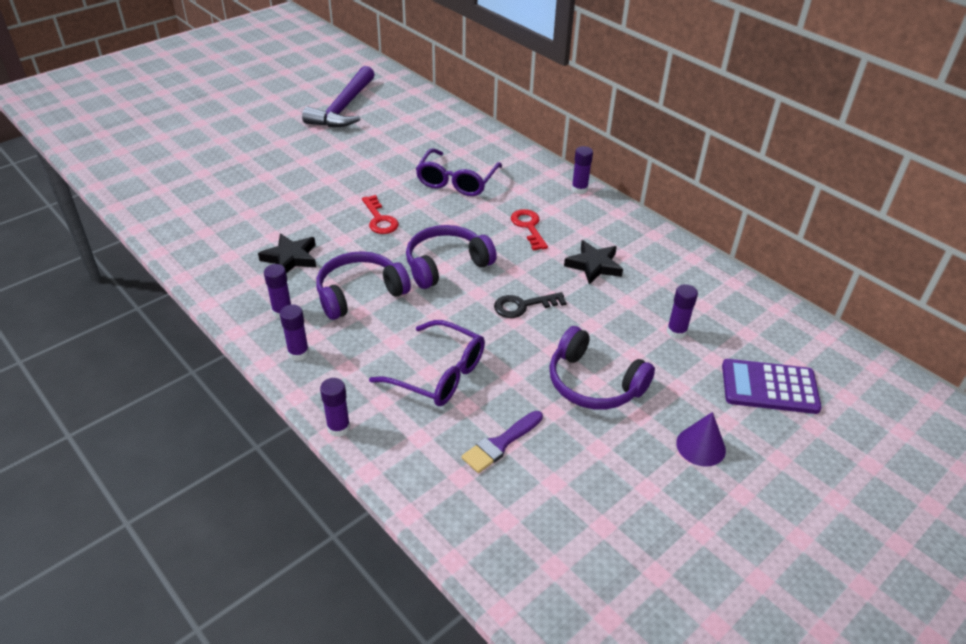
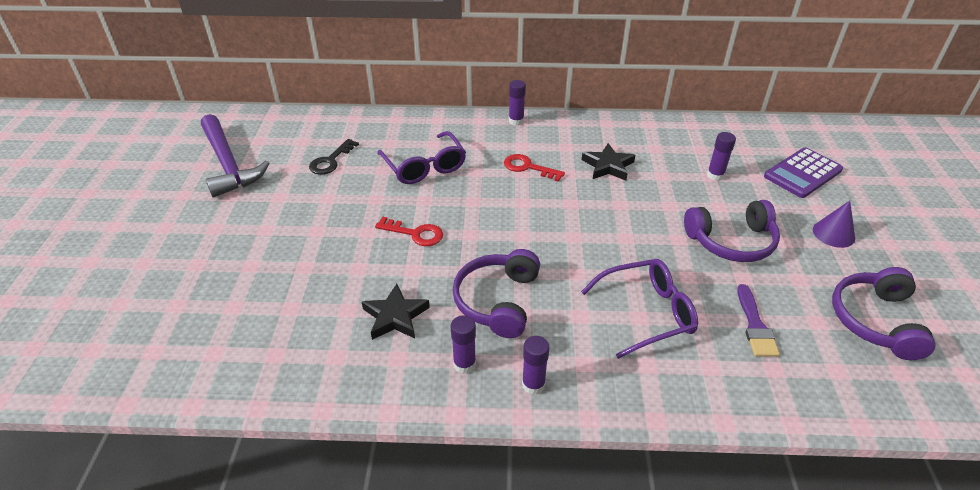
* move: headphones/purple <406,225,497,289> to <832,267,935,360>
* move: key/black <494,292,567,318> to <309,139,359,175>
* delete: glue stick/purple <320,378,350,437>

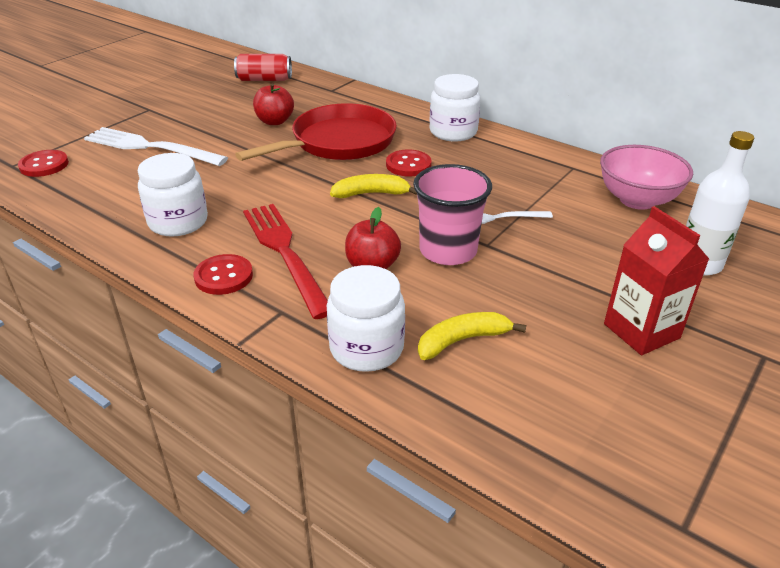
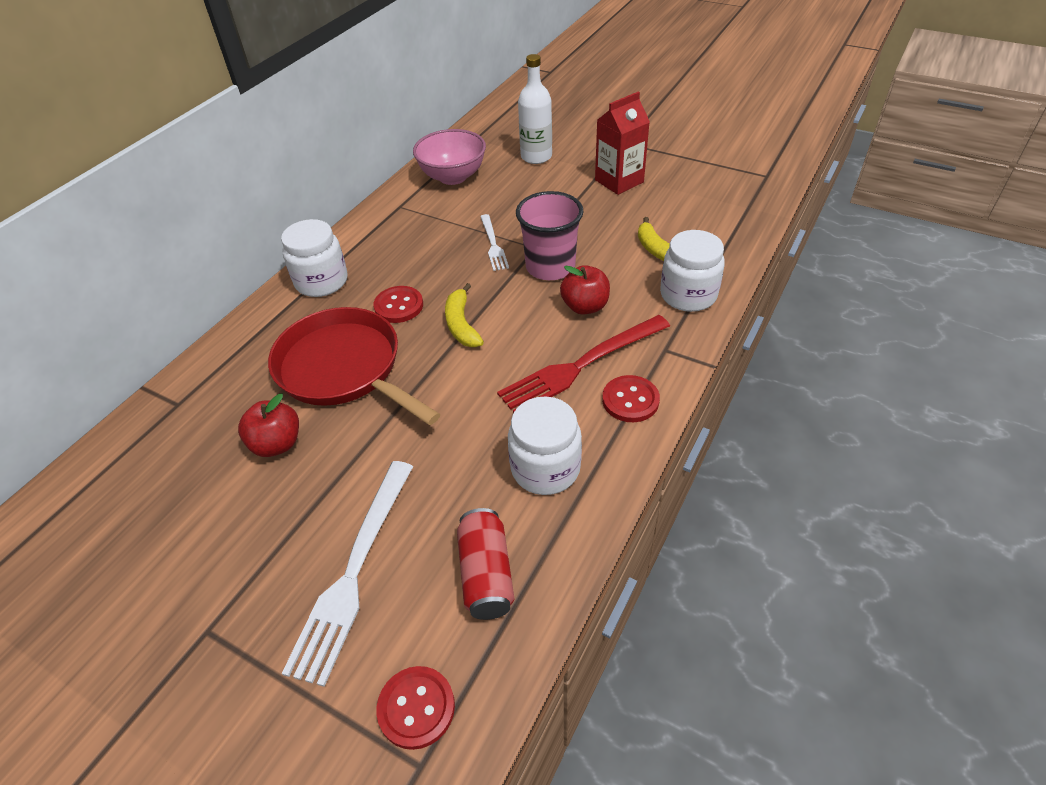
* move: can/red <234,54,292,81> to <457,508,514,620>

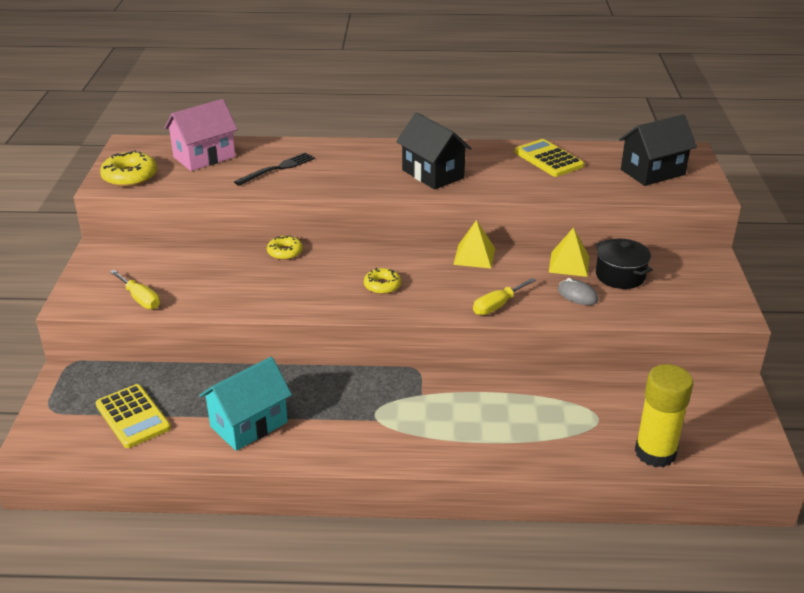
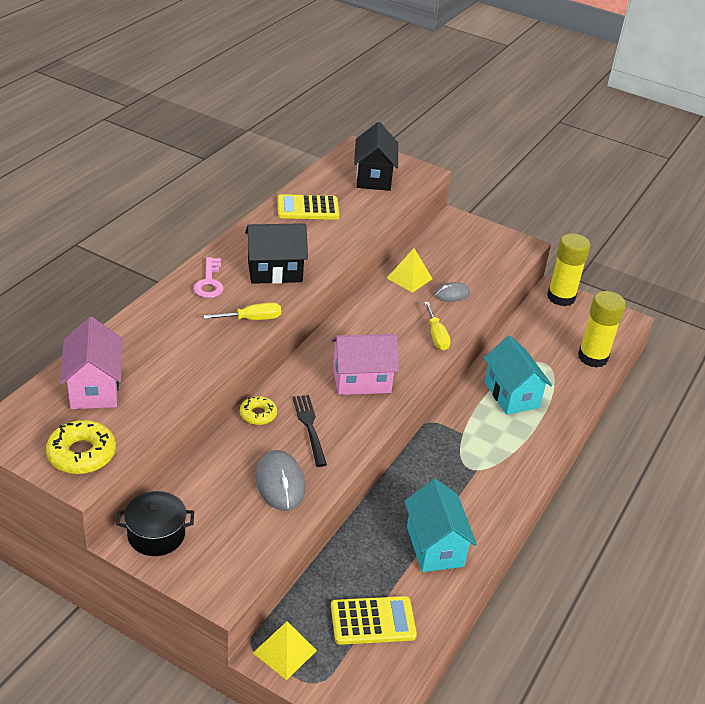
* move: fork/black <234,152,315,186> to <292,395,327,467>
* move: pyramid/yellow <453,220,495,268> to <253,621,317,680>
* move: pot/black <595,239,652,289> to <116,491,194,556>
* replace: donut/yellow <364,268,401,294> to house/pink <331,334,399,395>
* move: screwdriver/yellow <110,270,160,309> to <203,302,281,320>
* insert: glue stick/yellow <547,233,590,306>
* insert: key/pink <193,257,224,298>
* insert: house/turquoise <484,336,552,415>
* insert: mouse/grey <256,450,305,511>

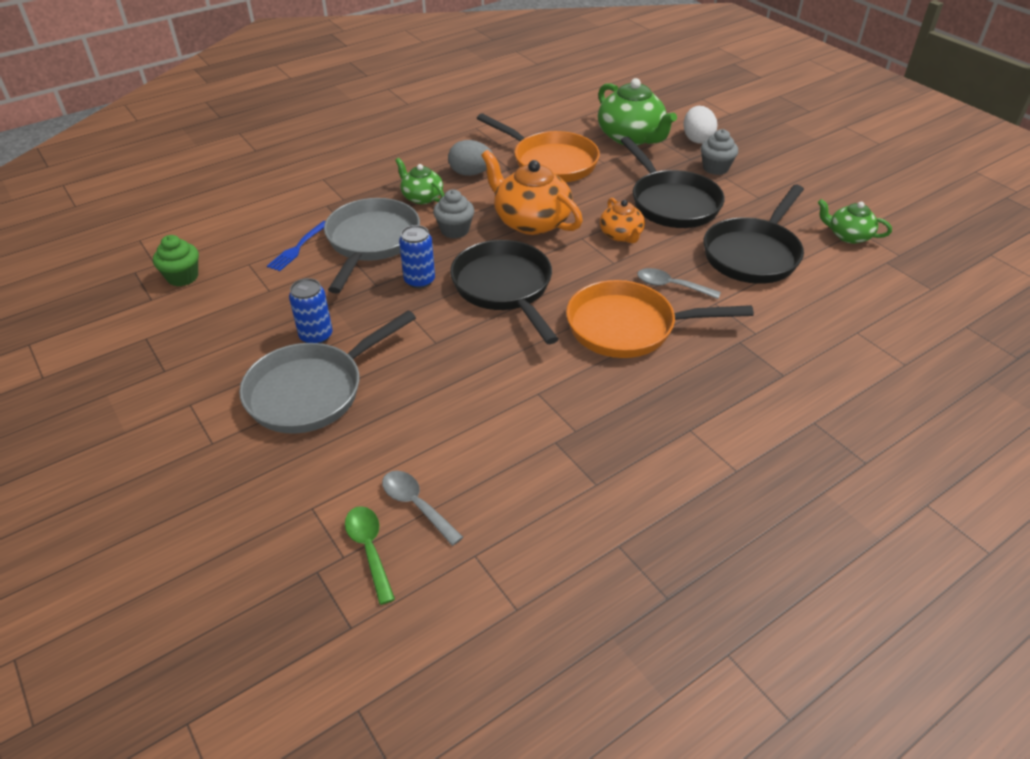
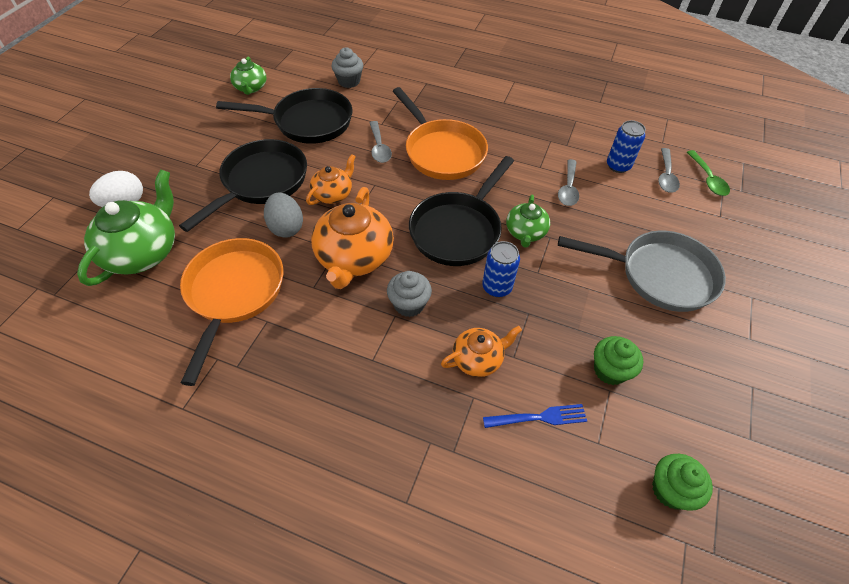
* move: cupcake/grey <701,129,738,175> to <331,47,363,88>
* move: egg/grey <448,140,493,176> to <264,193,303,238>
* move: teapot/green <395,158,444,204> to <506,194,550,248>
* replace: pan/grey <324,198,420,294> to teapot/orange <441,326,522,377>
* move: can/blue <289,278,333,344> to <607,120,646,173>
* rotate: spoon/green <345,506,395,605> = <687,150,730,196> 45 degrees counterclockwise
* insert: spoon/grey <558,159,579,206>
* insert: cupcake/green <594,336,643,385>

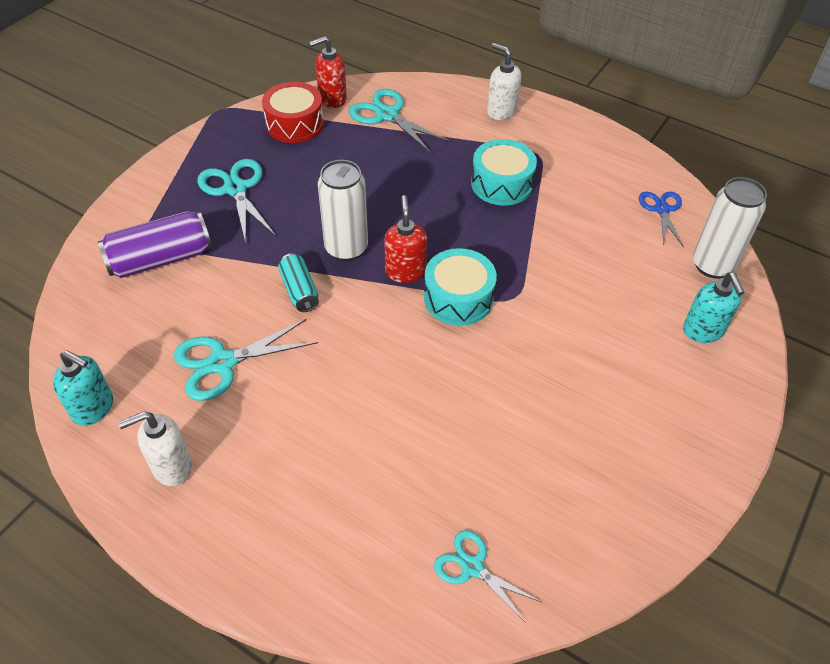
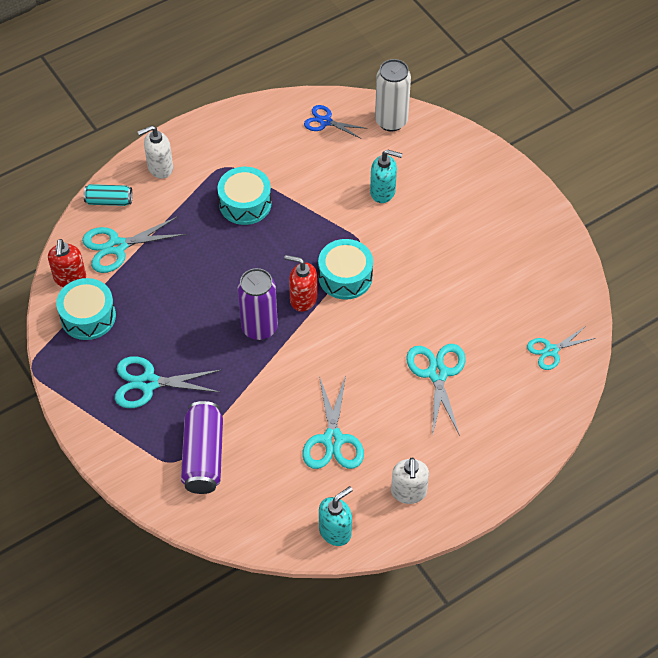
* recolor: drum/red <262,82,324,143> to drum/turquoise <56,278,116,340>
* recolor: can/white <318,160,368,261> to can/purple <238,268,278,340>
* move: can/turquoise <278,253,319,312> to <84,184,132,206>
* move: soap dispenser/turquoise <683,273,745,343> to <370,149,403,203>
* insert: scissors/turquoise <406,344,466,437>

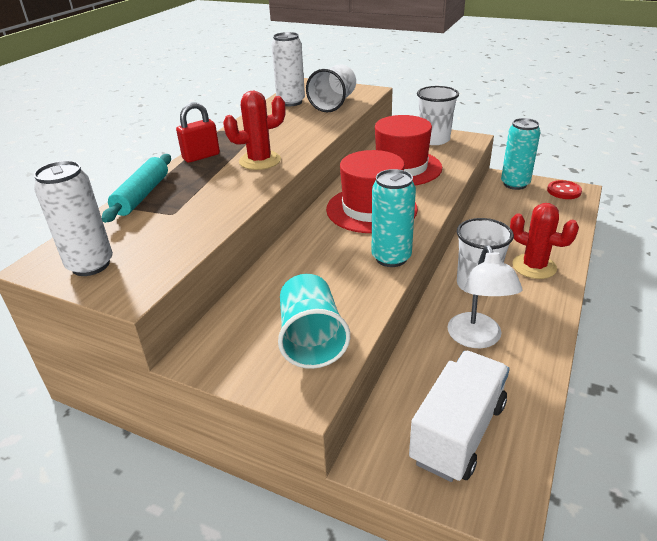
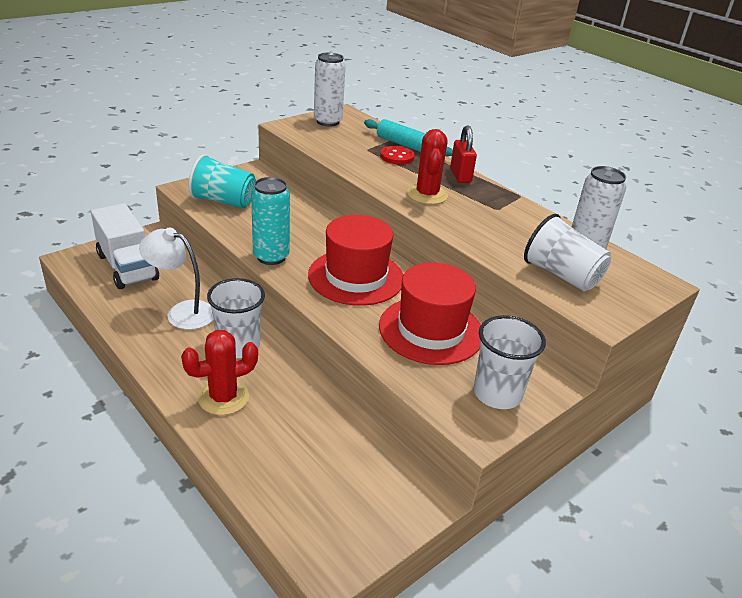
* delete: can/turquoise <501,118,540,190>
* move: button/red <547,180,582,199> to <380,146,415,165>

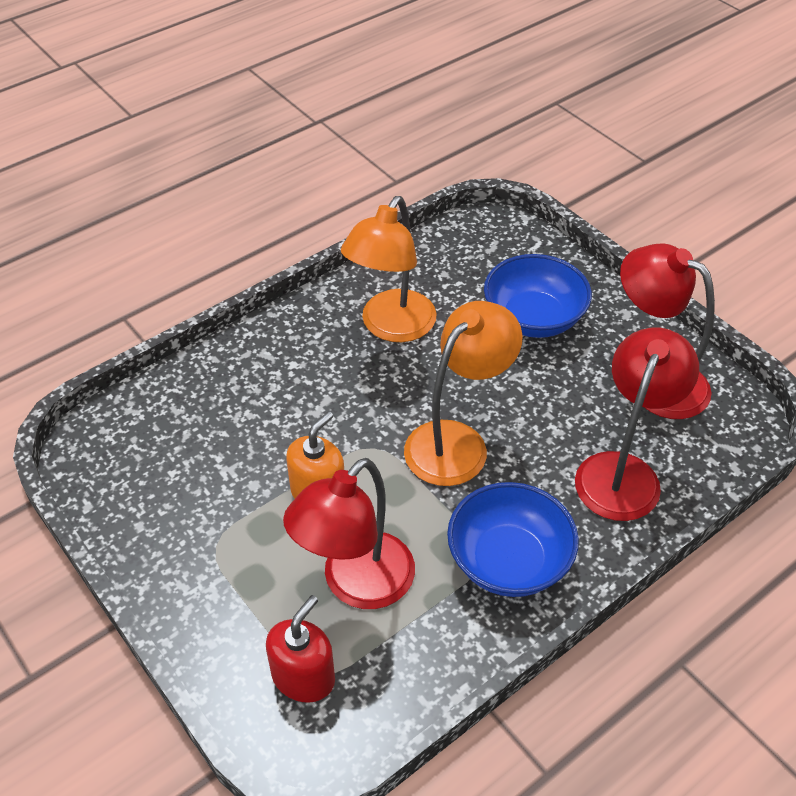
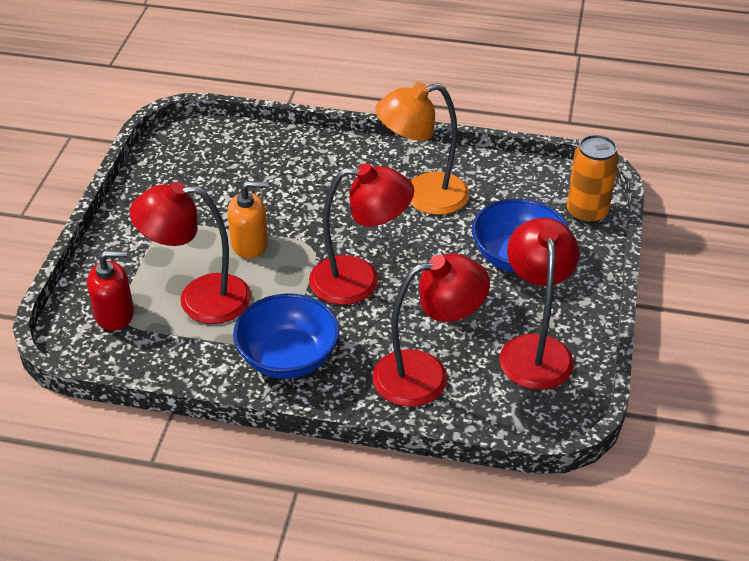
* recolor: lamp/orange <404,301,523,486> to lamp/red <309,163,414,305>
* insert: can/orange <567,135,619,224>

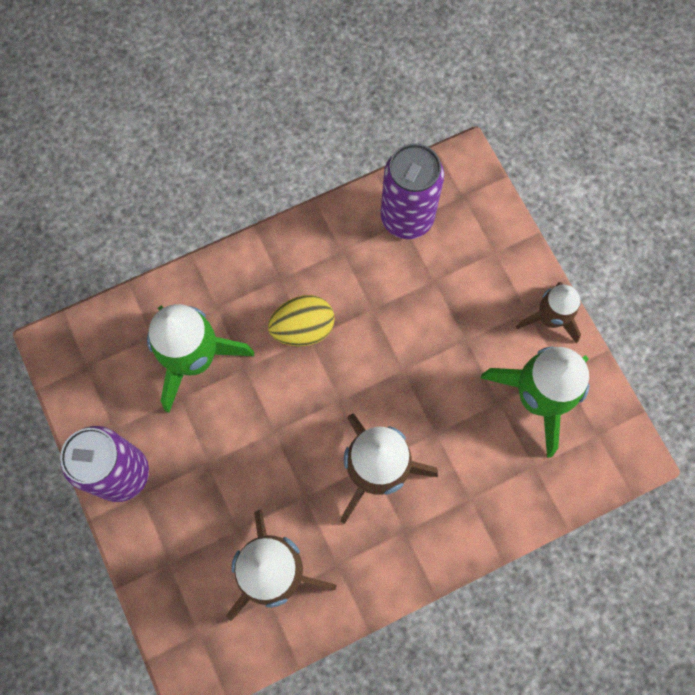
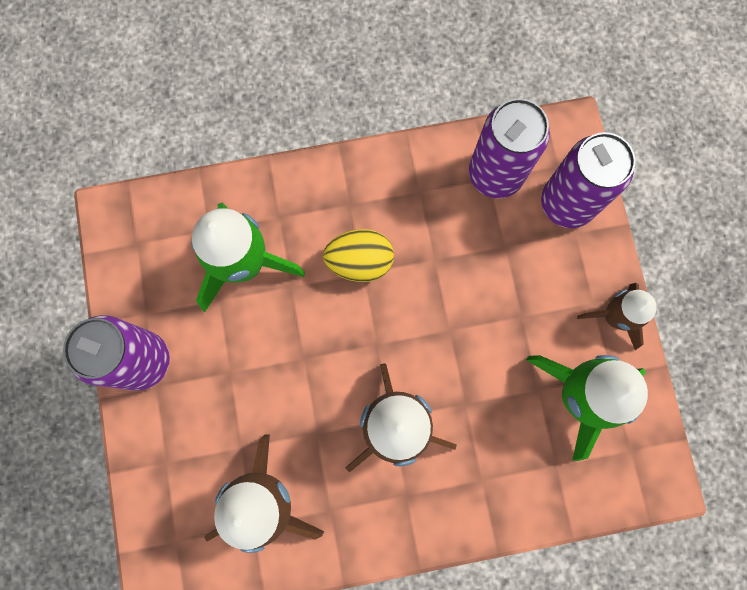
* insert: can/purple <541,132,636,228>

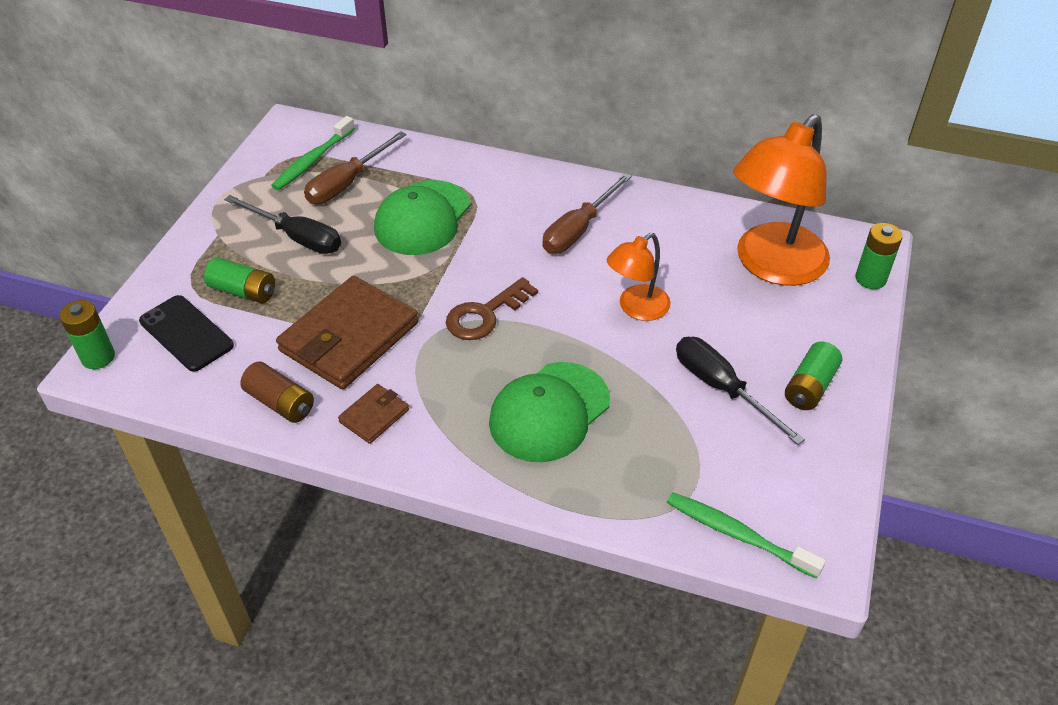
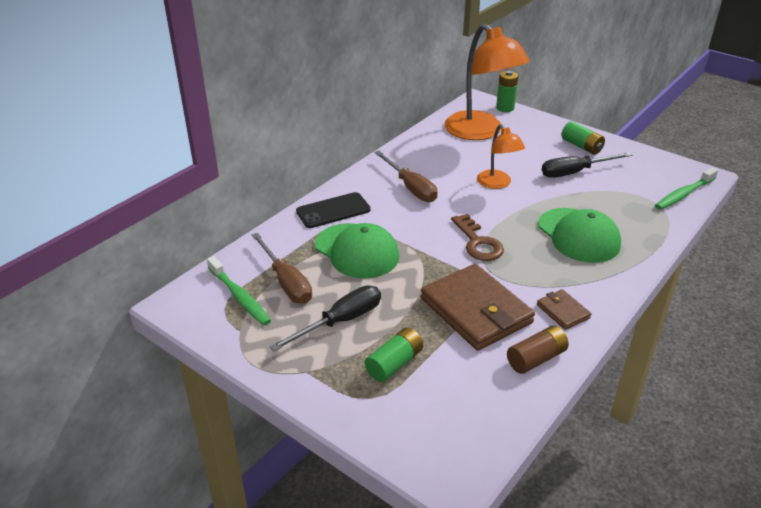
* move: phone/black <139,295,234,372> to <296,192,371,228>
* delete: battery/green <59,300,115,369>

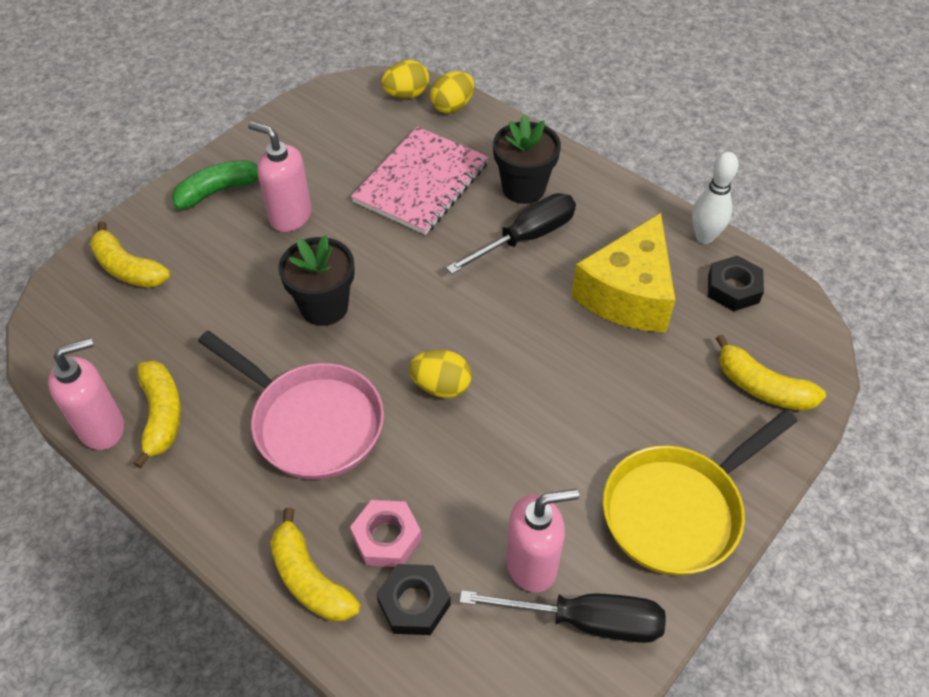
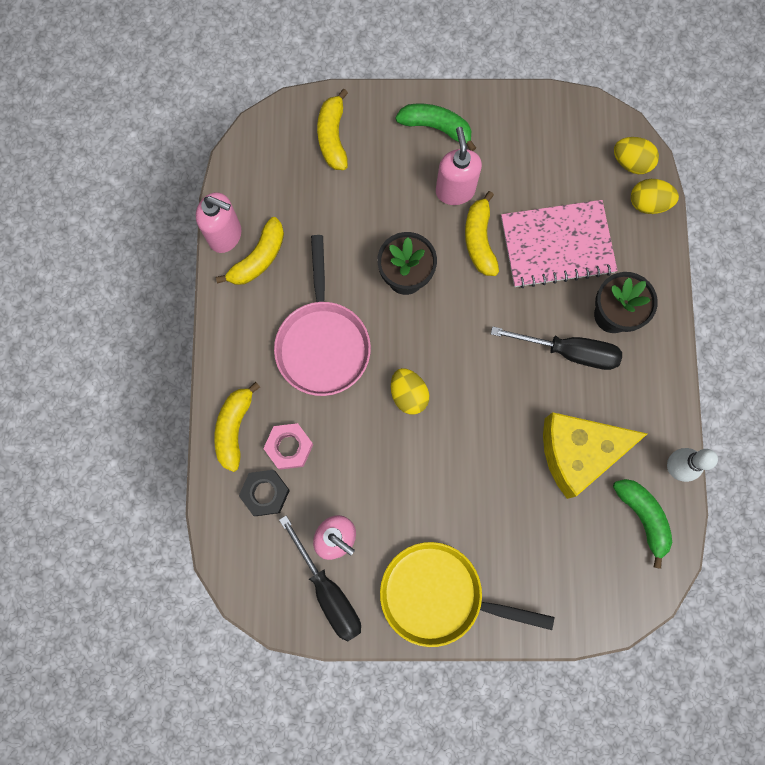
* replace: nut/black <708,255,764,311> to banana/green <613,479,672,569>
* move: banana/yellow <715,335,826,411> to <465,191,499,276>

